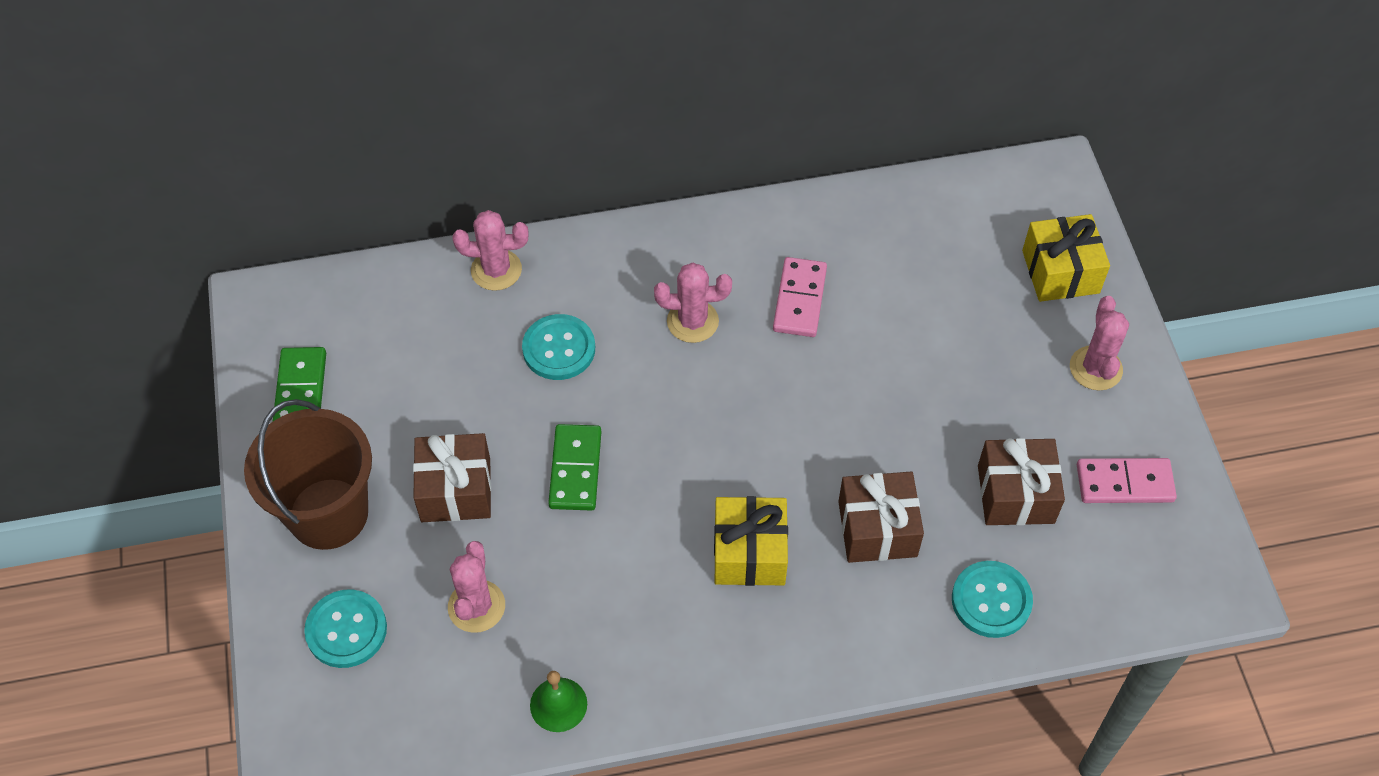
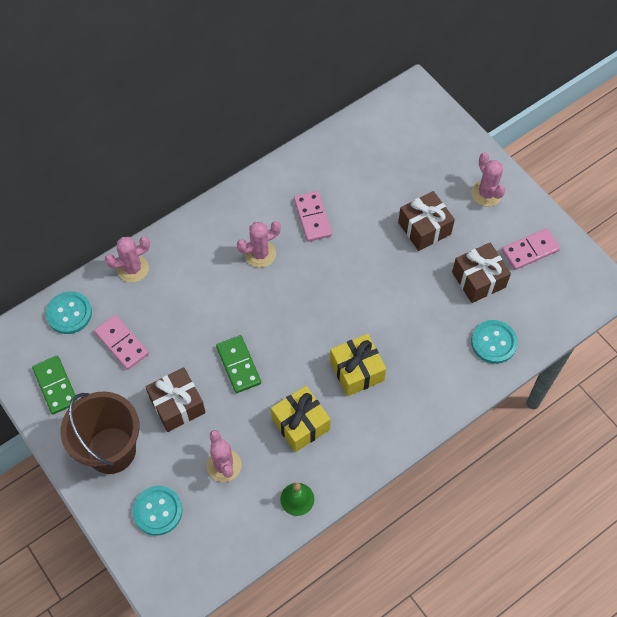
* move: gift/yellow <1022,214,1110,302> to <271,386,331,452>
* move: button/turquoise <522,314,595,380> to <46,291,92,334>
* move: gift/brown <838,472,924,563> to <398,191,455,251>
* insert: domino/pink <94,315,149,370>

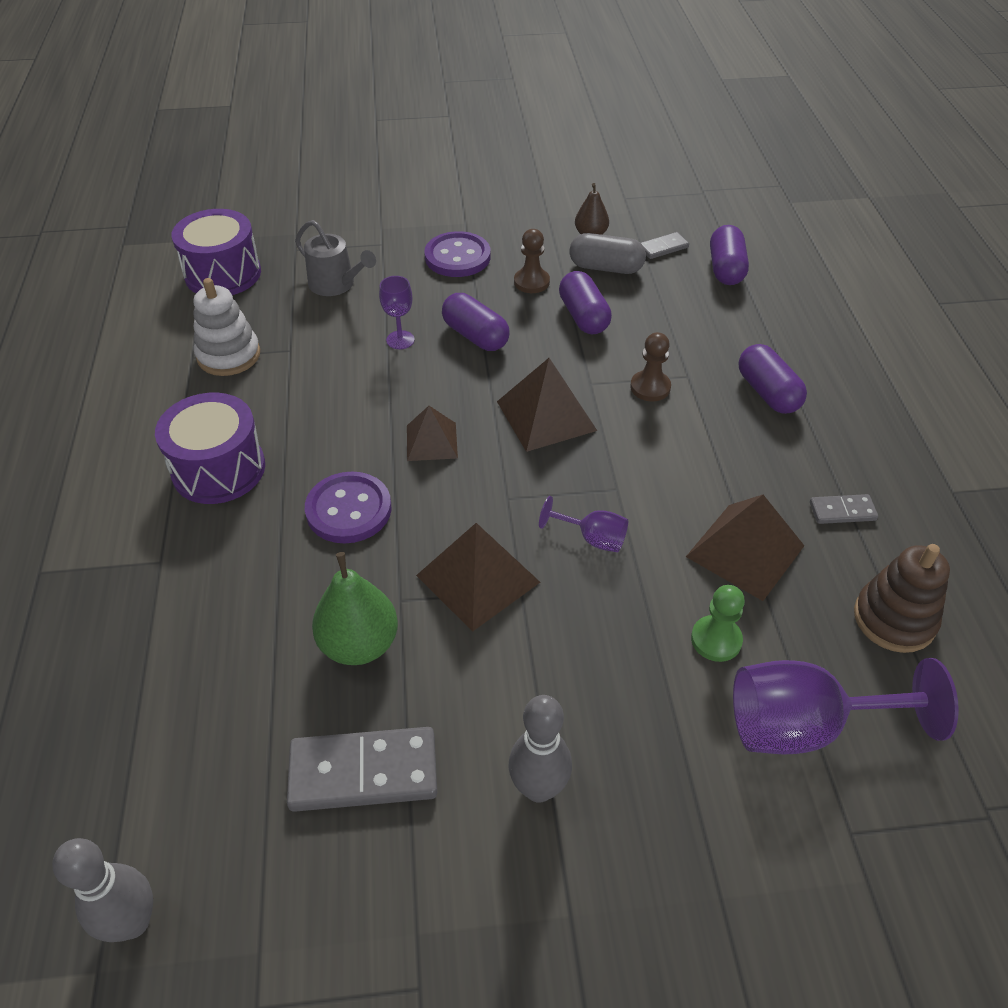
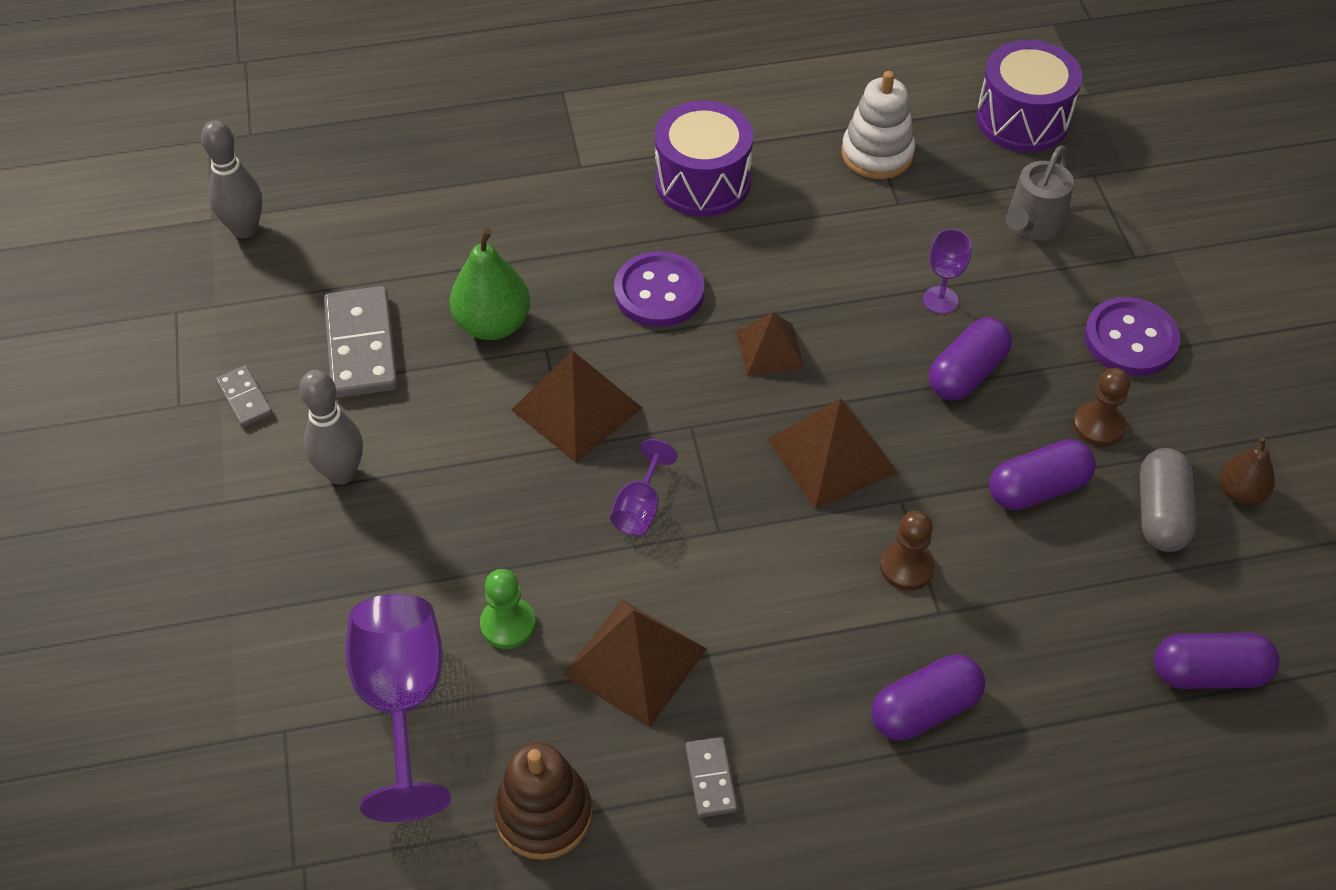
* move: domino/grey <641,232,689,259> to <216,365,272,427>

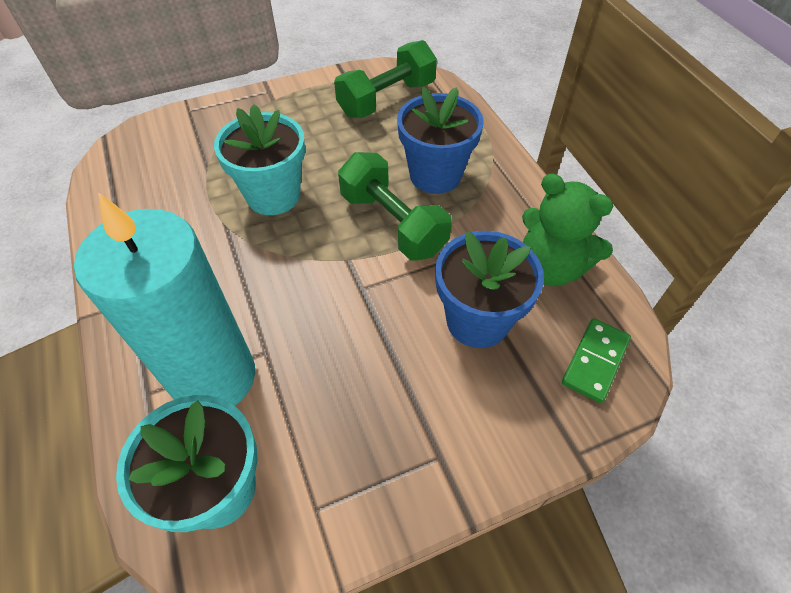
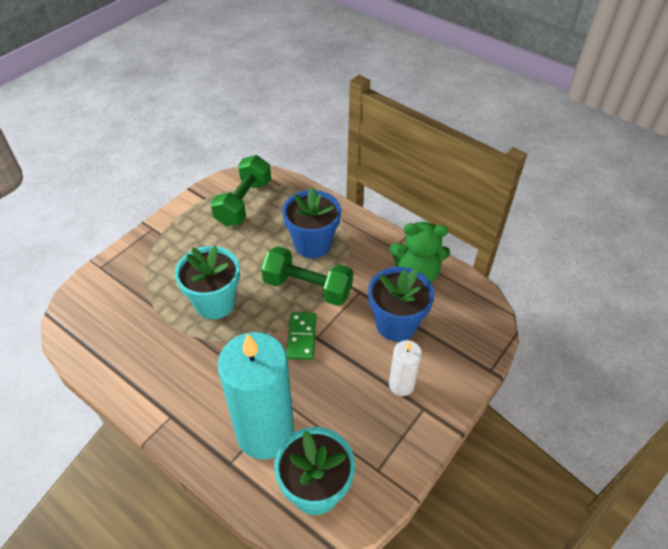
* move: domino/green <562,318,631,403> to <287,312,316,360>
* insert: candle/white <389,340,422,396>

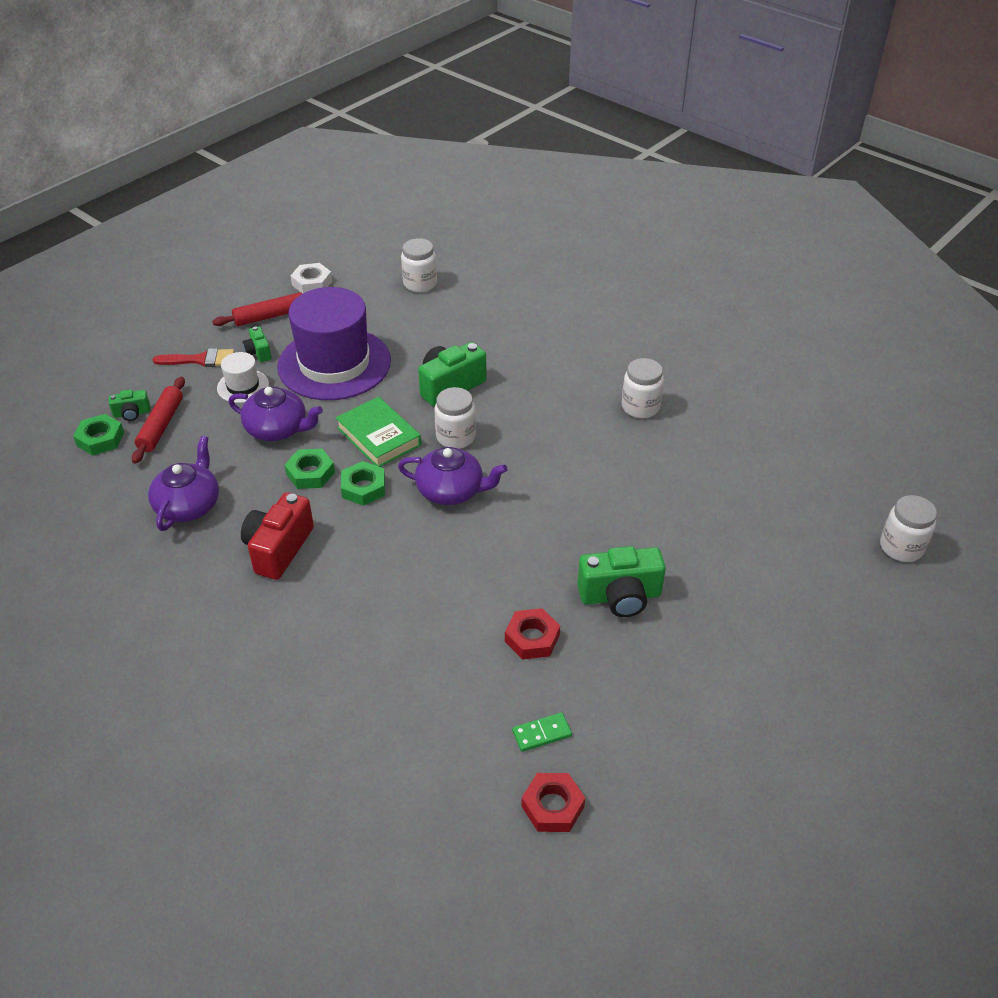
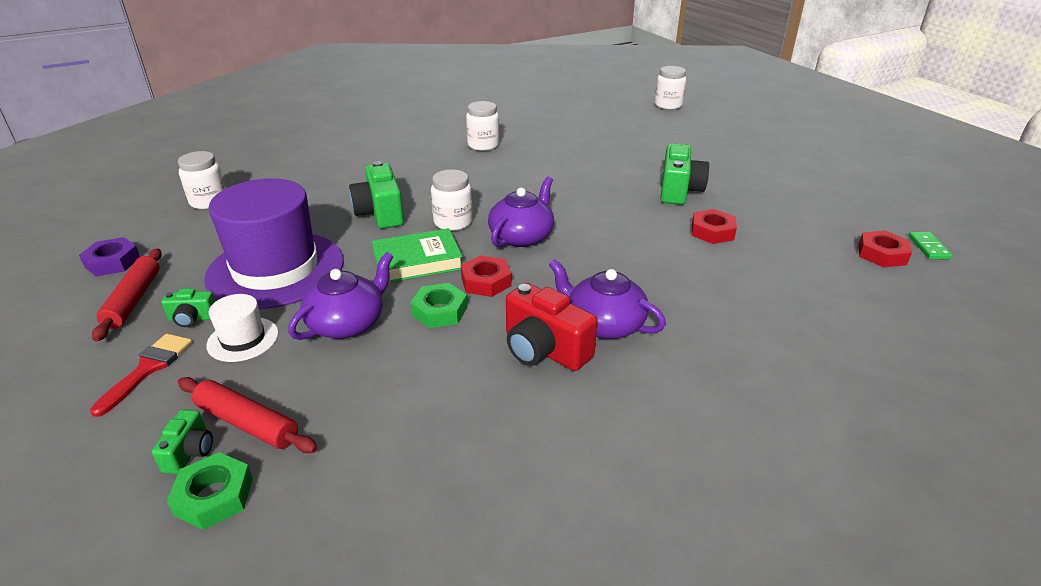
* recolor: nut/white <291,263,332,294> to nut/purple <79,237,140,276>
* move: teapot/purple <148,436,219,531> to <549,259,666,339>
* recolor: nut/green <341,461,385,506> to nut/red <461,255,512,297>
* move: domino/green <512,712,572,752> to <908,232,953,259>

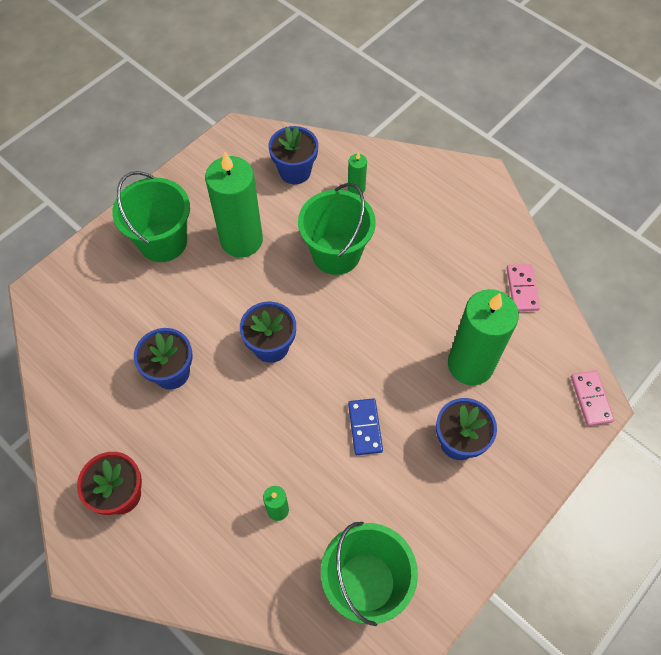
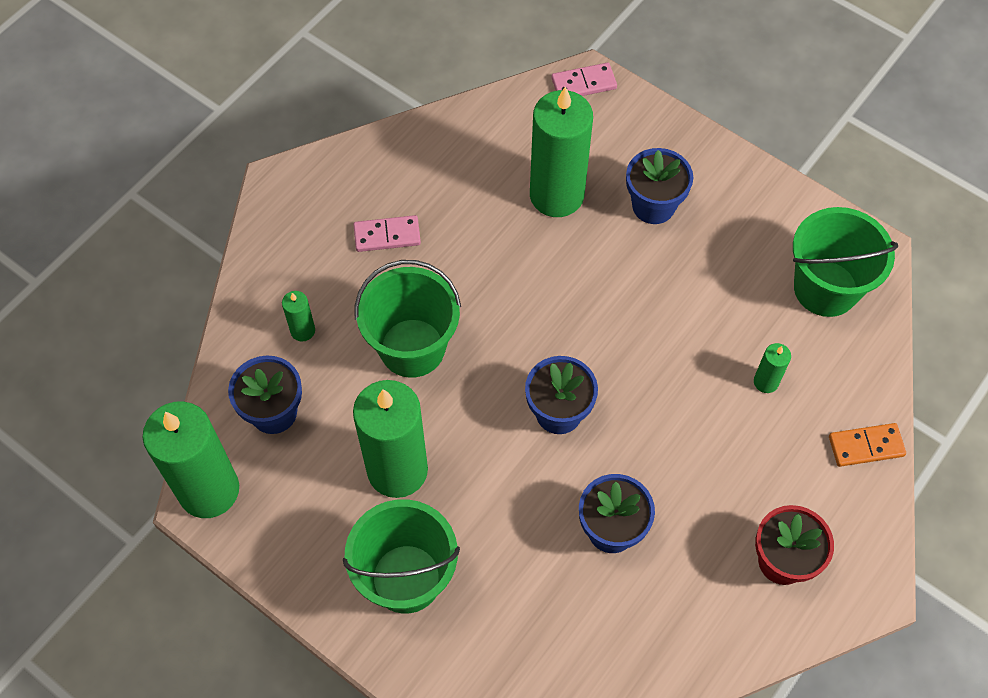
* move: domino/pink <507,264,540,311> to <353,215,421,252>
* delete: domino/blue <348,398,383,455>
* insert: candle/green <143,402,239,518>
* insert: domino/orange <829,423,906,467>

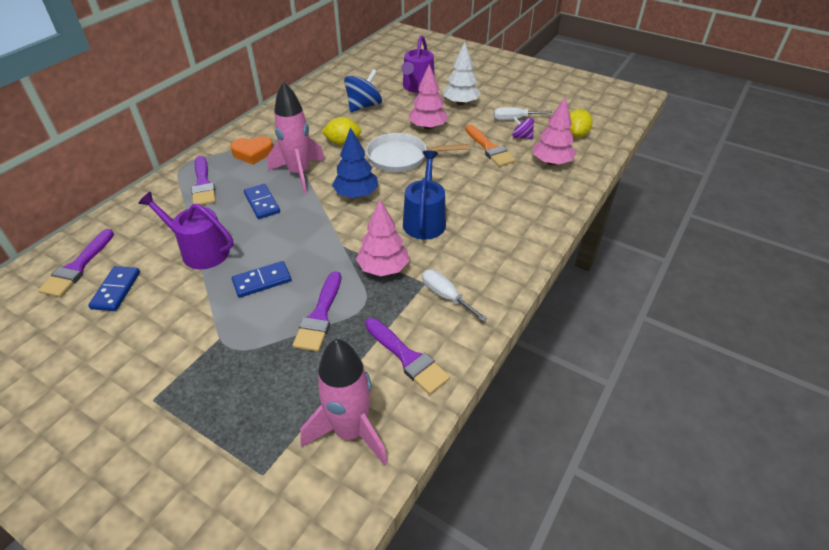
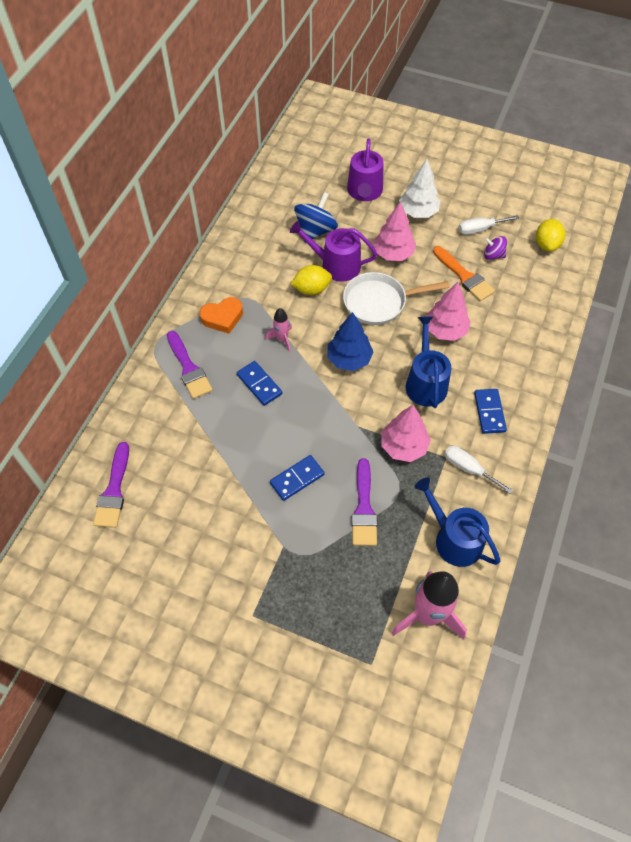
* resize: rocket/pink <267,81,325,193> = <265,308,292,352> x0.50
* move: tree/pink <533,97,576,166> to <425,282,471,341>
* move: watering can/purple <138,192,234,270> to <290,221,377,282>
* move: domino/blue <88,266,140,311> to <474,389,507,434>
* replace: brush/purple <365,318,450,395> to watering can/blue <414,478,500,567>

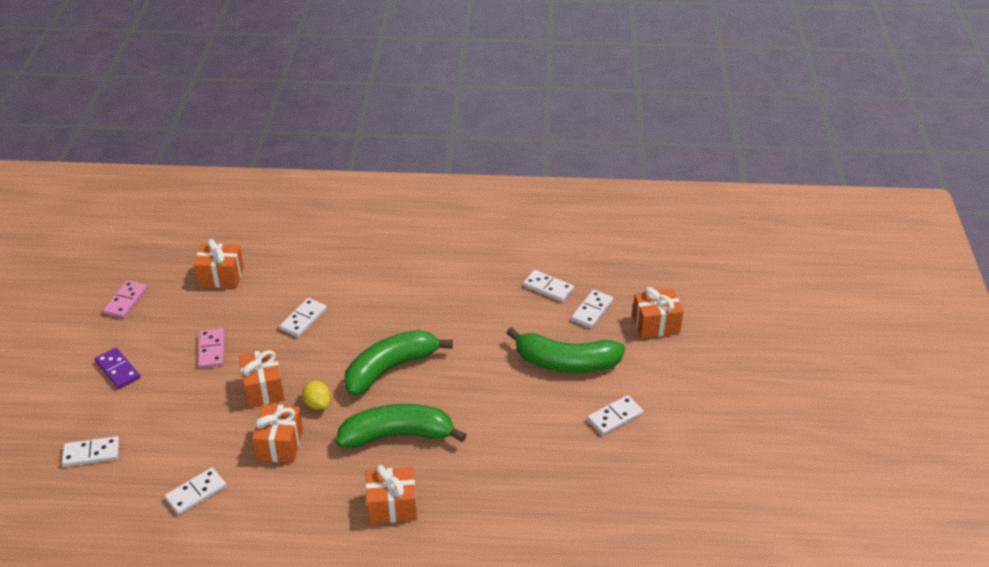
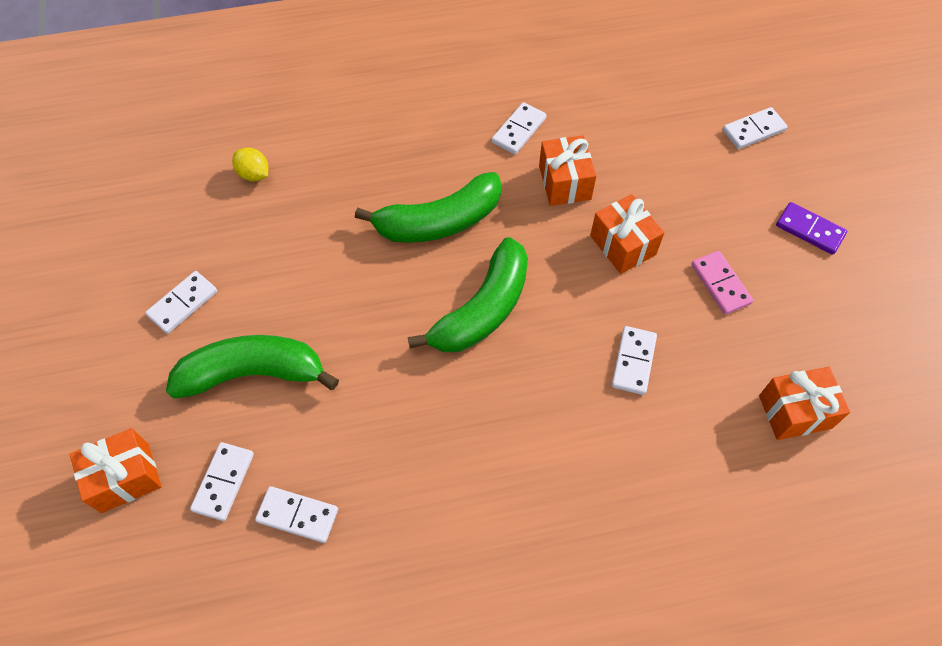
* delete: domino/pink <103,280,147,318>
* move: lemon/yellow <302,381,331,410> to <232,148,268,181>
* delete: gift/orange <366,465,417,524>
* move: domino/white <164,468,227,515> to <492,102,547,154>

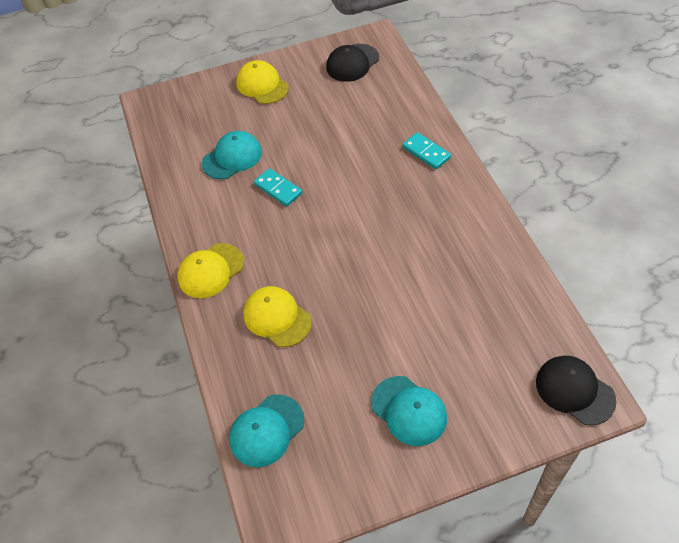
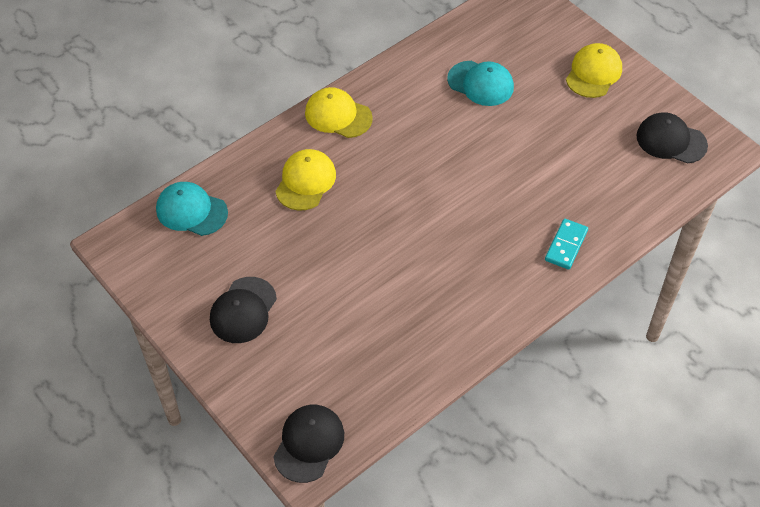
* delete: domino/turquoise <254,168,302,206>
* recolor: cap/turquoise <371,376,447,446> to cap/black <210,277,277,343>

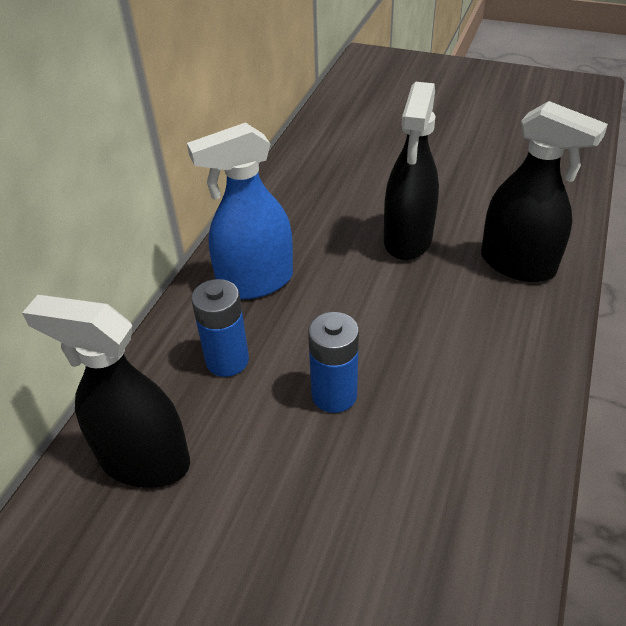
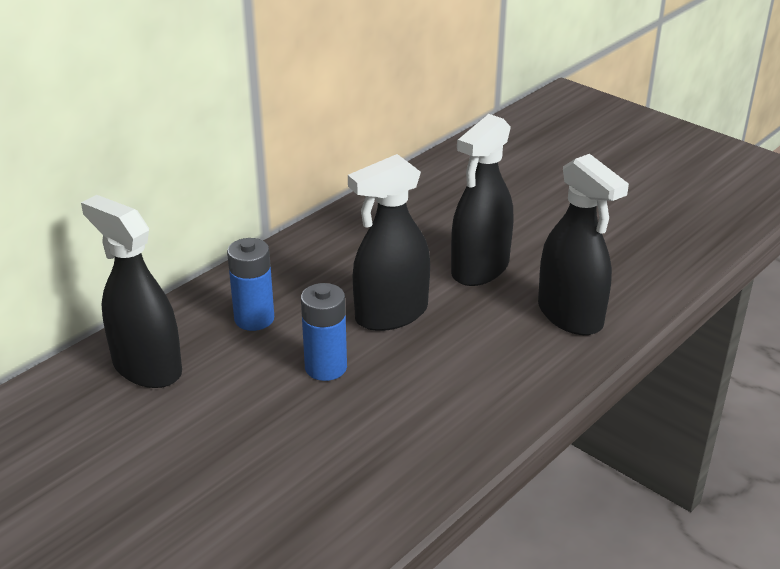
* delete: spray bottle/blue <187,122,293,299>
* insert: spray bottle/black <348,154,430,331>

